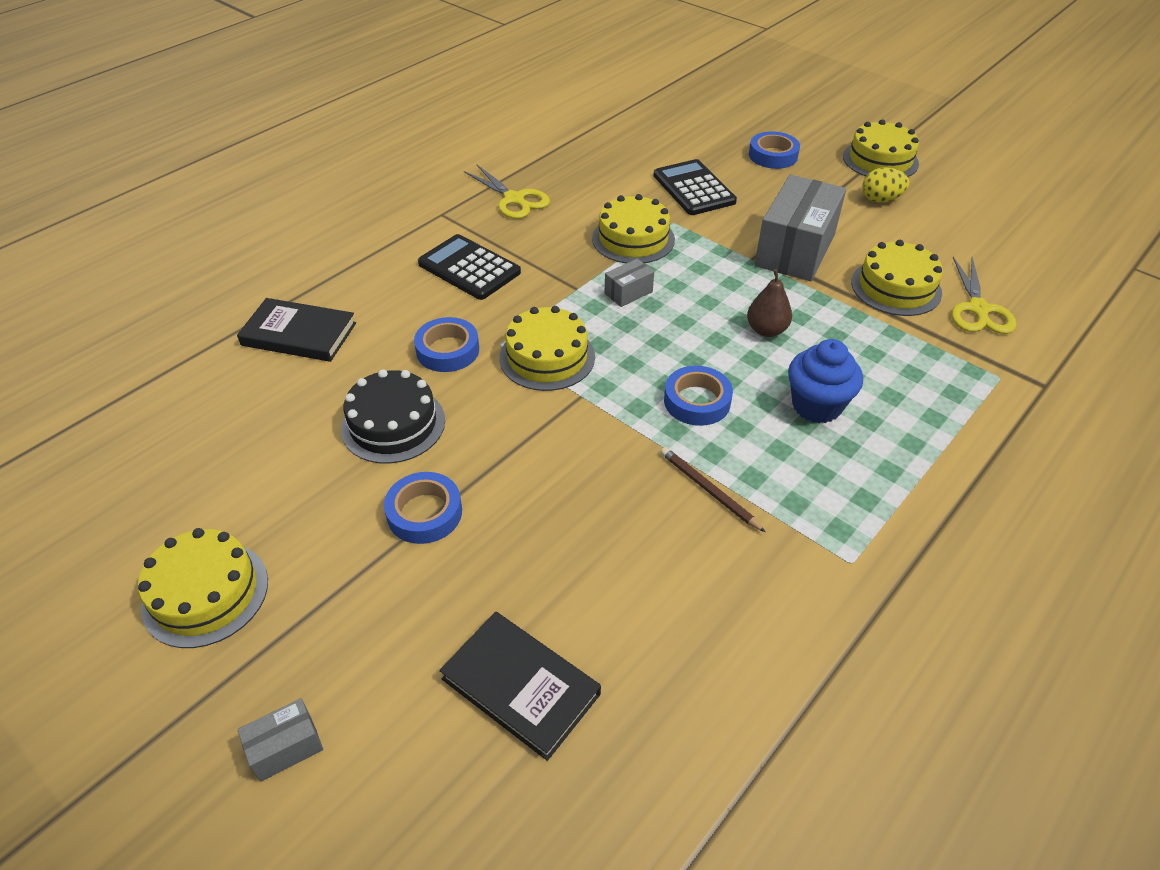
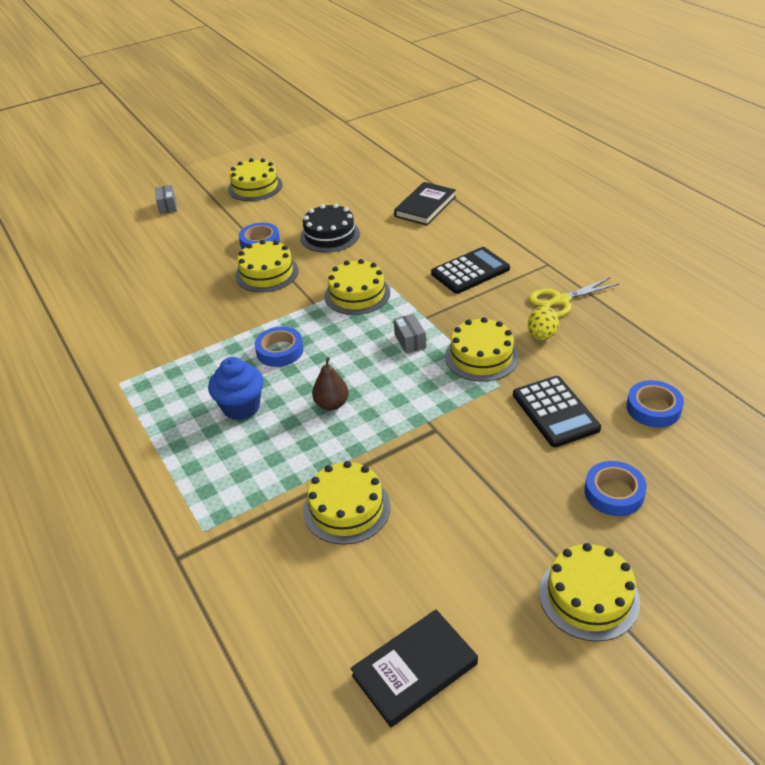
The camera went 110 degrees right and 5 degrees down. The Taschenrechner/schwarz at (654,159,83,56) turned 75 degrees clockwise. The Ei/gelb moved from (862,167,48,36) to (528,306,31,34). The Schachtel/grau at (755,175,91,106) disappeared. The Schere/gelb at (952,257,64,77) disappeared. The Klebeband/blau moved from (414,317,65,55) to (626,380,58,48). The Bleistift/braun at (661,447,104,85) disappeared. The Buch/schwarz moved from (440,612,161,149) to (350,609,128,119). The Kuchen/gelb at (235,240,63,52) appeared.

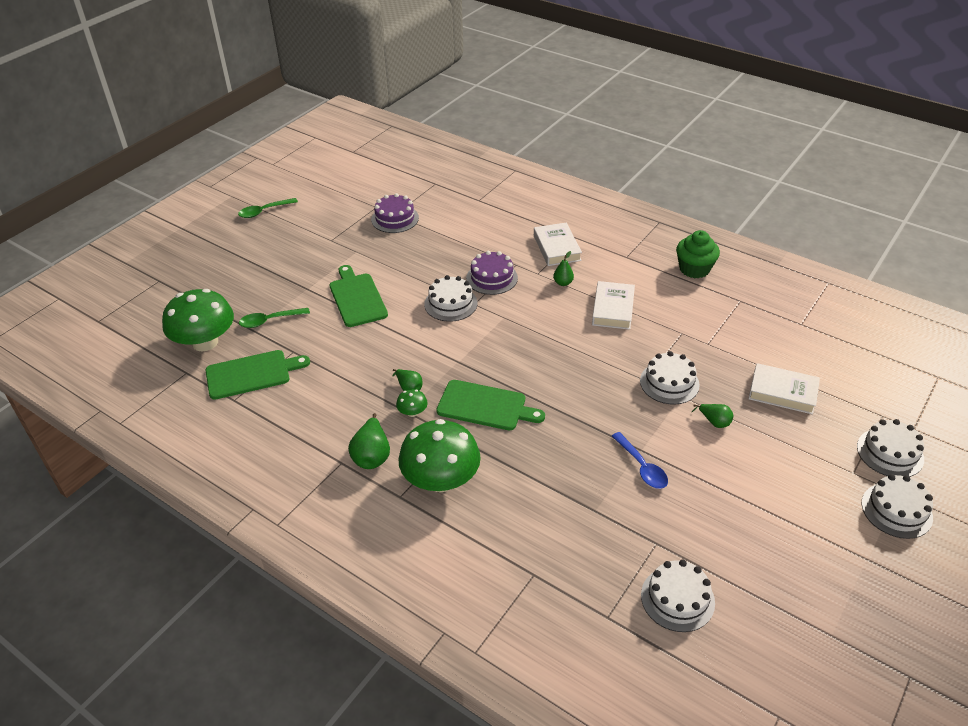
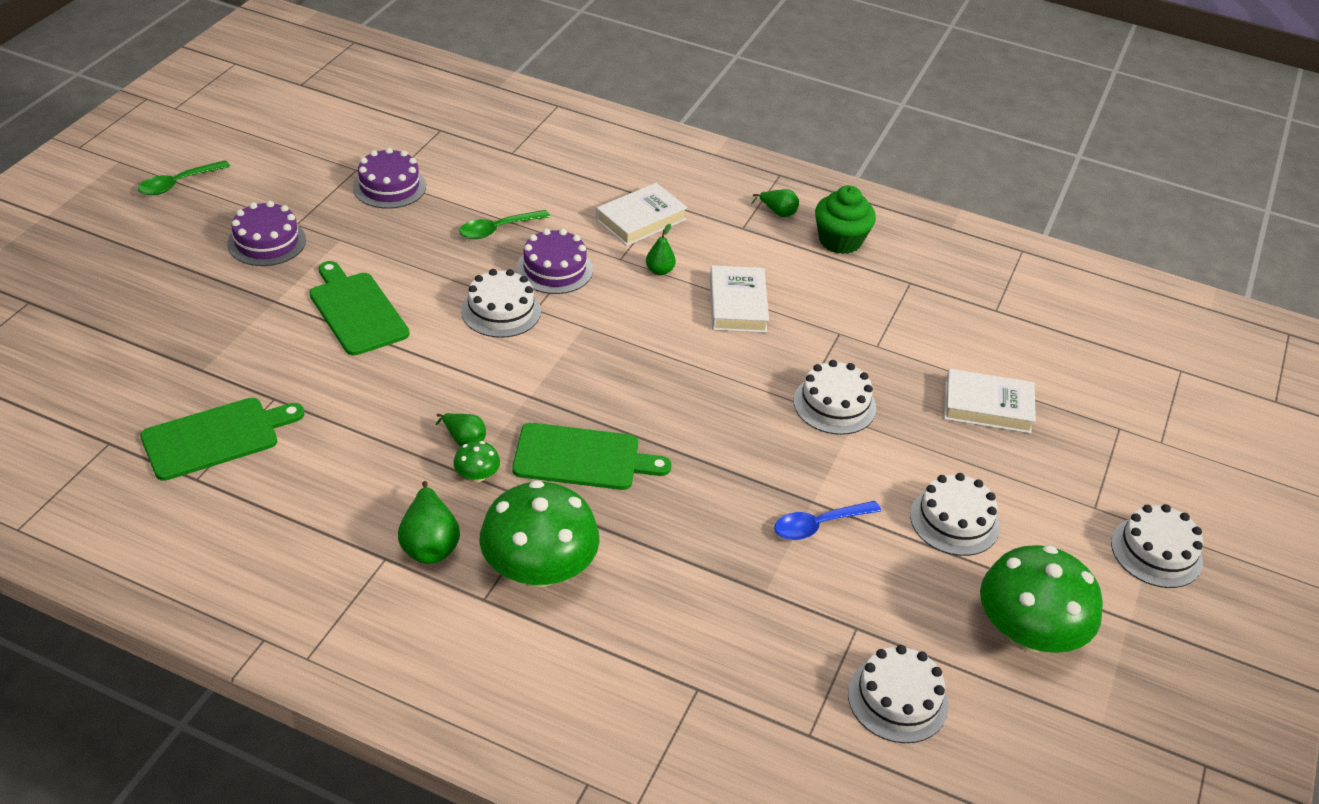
The camera went 15 degrees left and 0 degrees up. The Buch/weiß at (534,223,48,43) turned 75 degrees clockwise. The Pilz/grün moved from (162,289,72,63) to (980,545,123,108). The Löffel/grün moved from (239,308,71,20) to (459,210,91,29). The Birne/grün moved from (692,404,42,24) to (751,189,48,28). The Kuchen/weiß moved from (857,419,67,58) to (910,473,90,83). The Löffel/blau at (612,432,56,57) turned 105 degrees clockwise. The Kuchen/lila at (227,201,79,65) appeared.

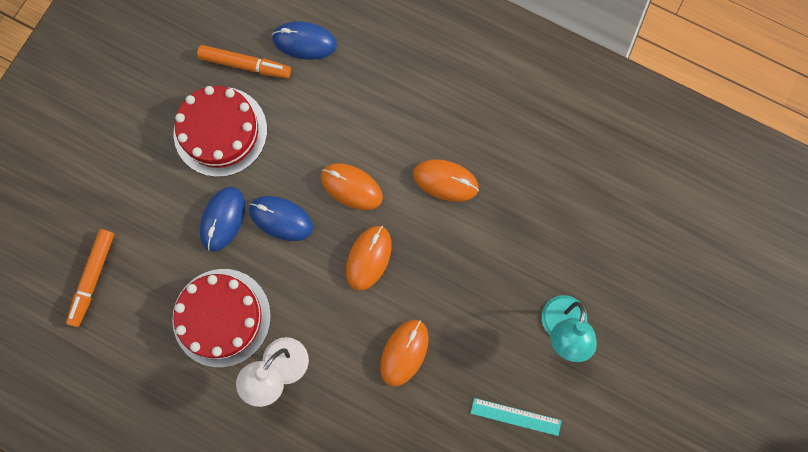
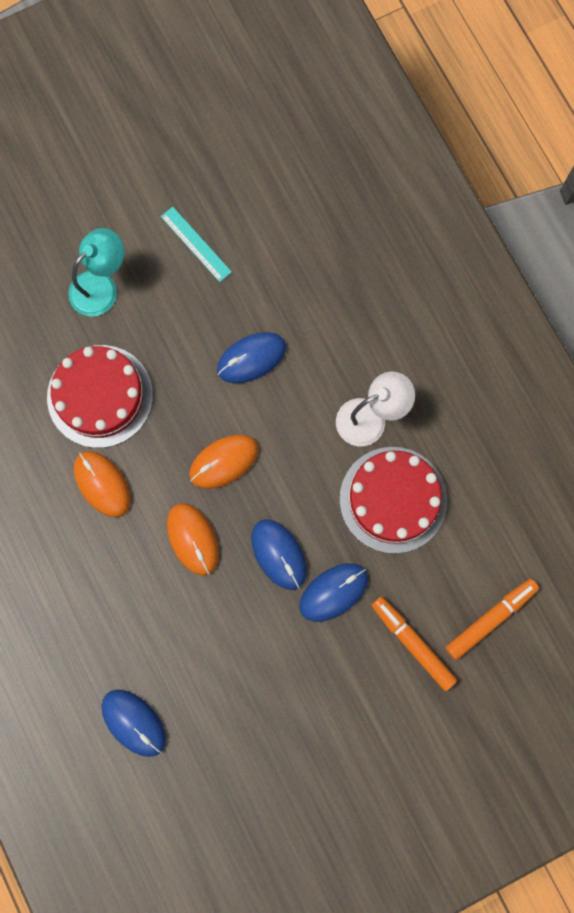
The camera went 145 degrees left and 0 degrees up. The Filzstift/orange moved from (197,45,94,33) to (371,597,86,94). The Kuchen/rot moved from (174,86,93,91) to (47,345,106,103). The Computermaus/orange at (380,320,49,67) became the Computermaus/blau at (217,332,69,51).

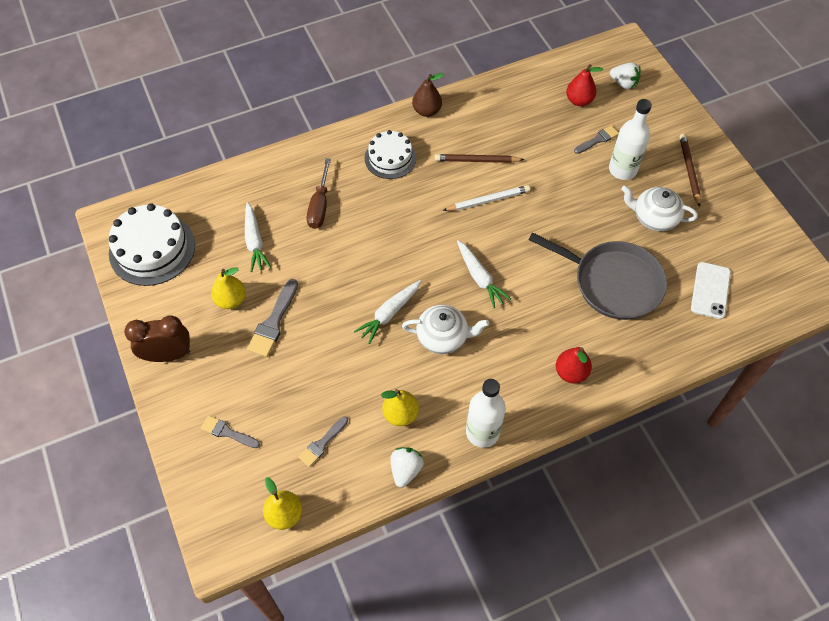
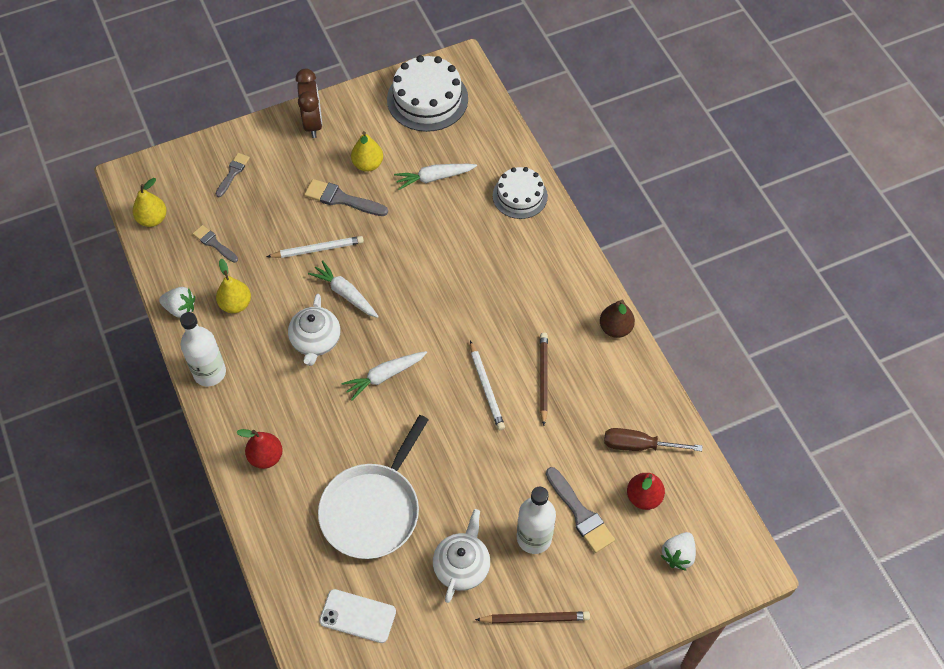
The camera went 90 degrees right and 0 degrees up. The Pinsel/grau at (574,125,45,29) changed to 1.55 times the size. The Kuchen/weiß moved from (365,130,51,49) to (493,167,55,52). The Schraubenzieher/braun moved from (307,158,24,71) to (604,428,98,23). The Pfanne/grau at (529,232,138,88) became the Pfanne/weiß at (318,415,111,144). The Bleistift/weiß at (267,236,97,22) appeared.

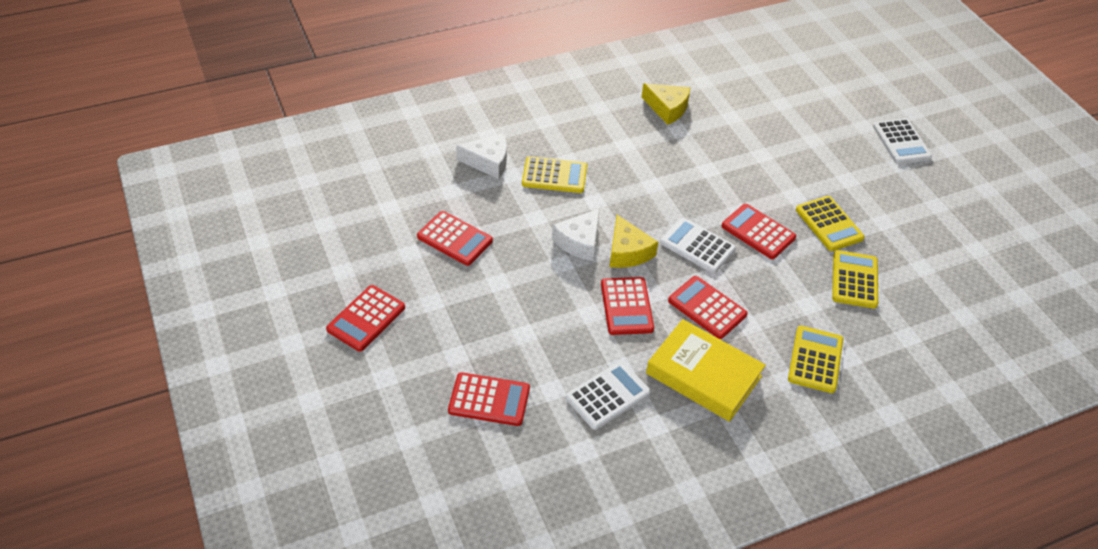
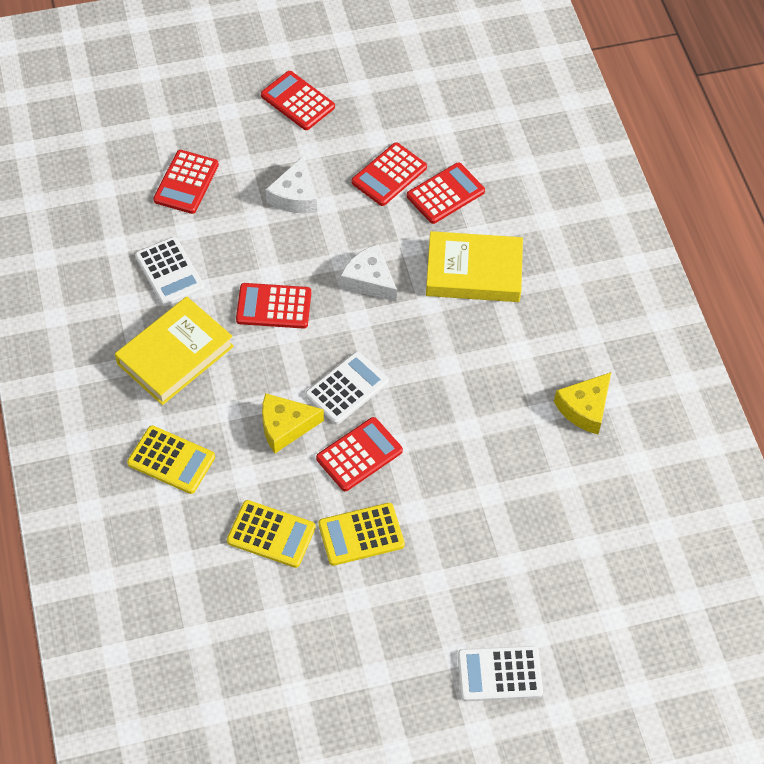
The camera went 100 degrees right and 10 degrees up. The Käse/weiß moved from (456,133,51,46) to (266,156,51,57). The Taschenrechner/gelb at (522,156,65,37) was replaced by the Buch/gelb at (426,231,97,71). The Käse/gelb moved from (609,215,49,53) to (262,393,62,60). The Taschenrechner/rot moved from (668,276,80,63) to (407,163,78,61).

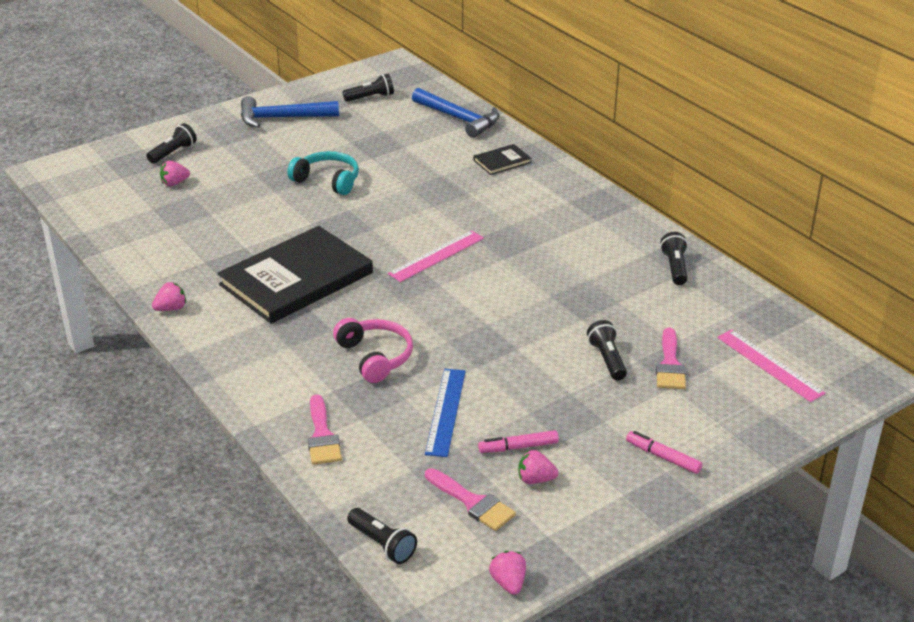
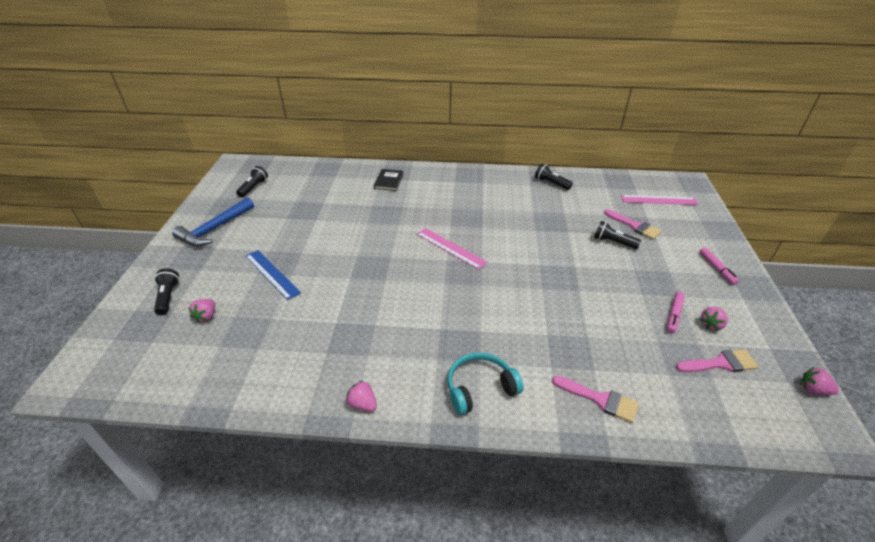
The camera went 50 degrees left and 5 degrees up. The Hammer/blau at (412,88,87,50) disappeared. The Kopfhörer/türkis moved from (287,151,72,44) to (447,352,77,63). The Buch/schwarz at (217,226,156,98) disappeared. The Lineal/rosa at (388,230,96,52) turned 45 degrees counterclockwise. The Erdbeere/rosa at (152,282,34,29) turned 60 degrees counterclockwise. The Kopfhörer/rosa at (333,318,80,65) disappeared. The Lineal/blau moved from (425,369,41,88) to (245,250,56,50). The Filzstift/rosa at (626,431,76,43) turned 90 degrees counterclockwise. The Taschenlampe/schwarz at (347,508,70,56) disappeared.

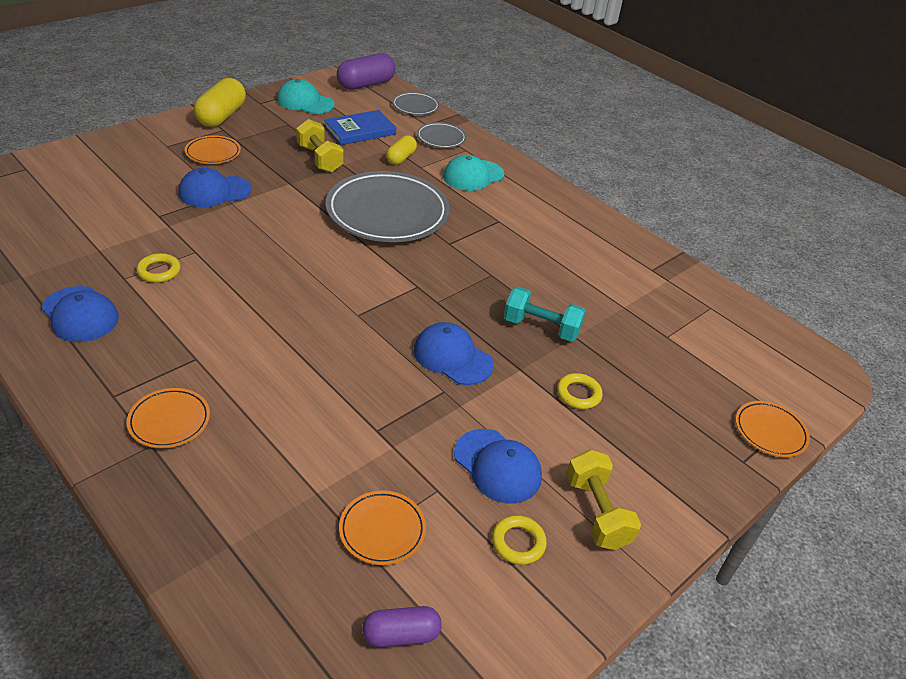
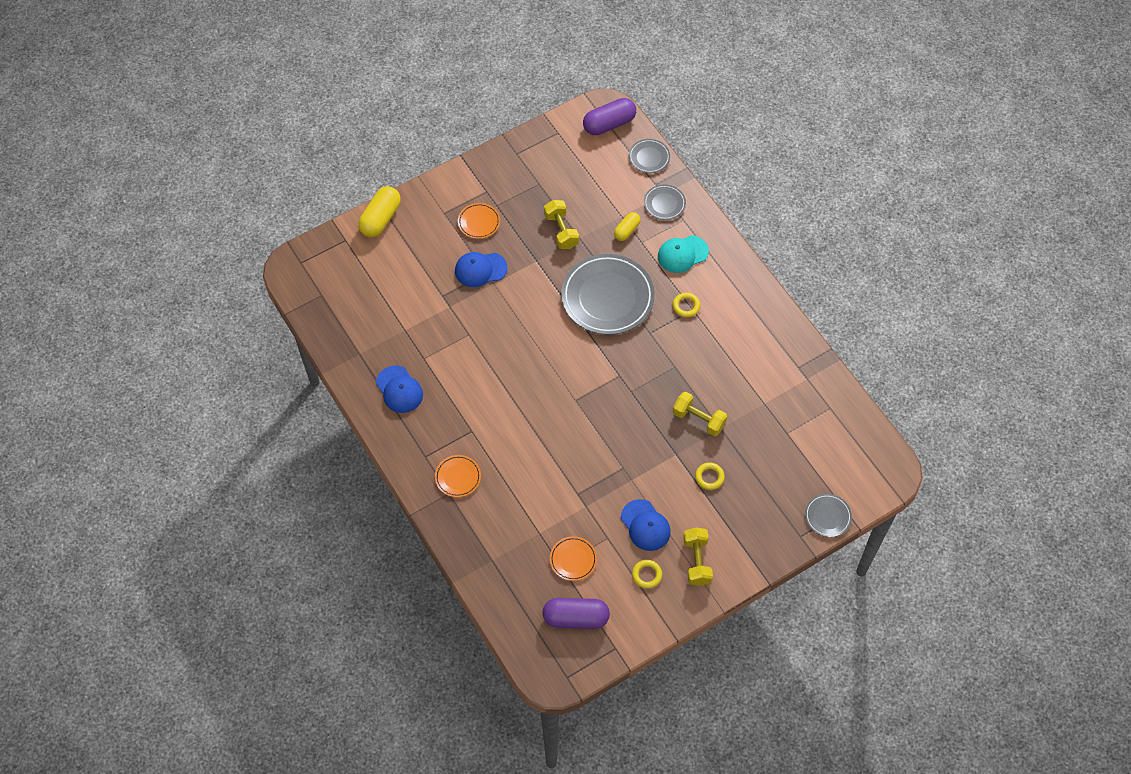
The camera went 15 degrees right and 20 degrees up. The Kapsel/gelb moved from (194,78,52,49) to (358,186,43,51). The Kappe/türkis at (277,79,58,35) disappeared. The Buch/blau at (324,110,72,35) disappeared. The Ring/gelb moved from (136,253,44,30) to (673,292,27,25). The Hantel/türkis at (504,287,82,54) became the Hantel/gelb at (673,392,54,44). The Kappe/blau at (414,322,80,63) disappeared. The Teller/orange at (735,401,75,56) became the Teller/grau at (805,494,47,43). The Kapsel/lila at (362,606,80,41) changed to 1.69 times the size.

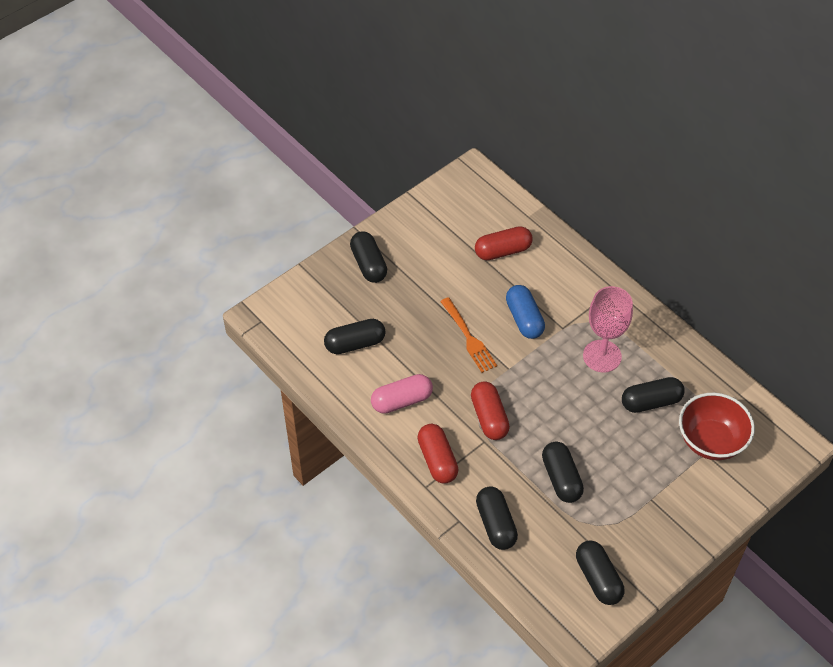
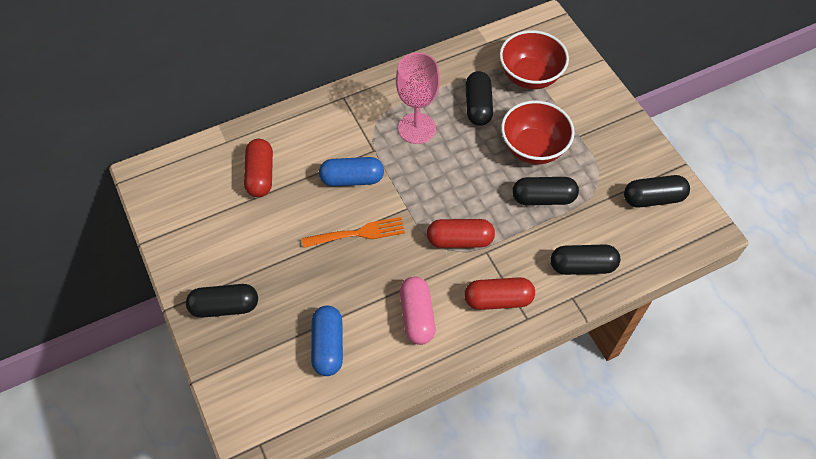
The camera went 75 degrees left and 5 degrees up. The Kapsel/schwarz at (324,319,62,35) became the Kapsel/blau at (311,306,32,70). The Schüssel/rot at (501,100,74,64) appeared.

